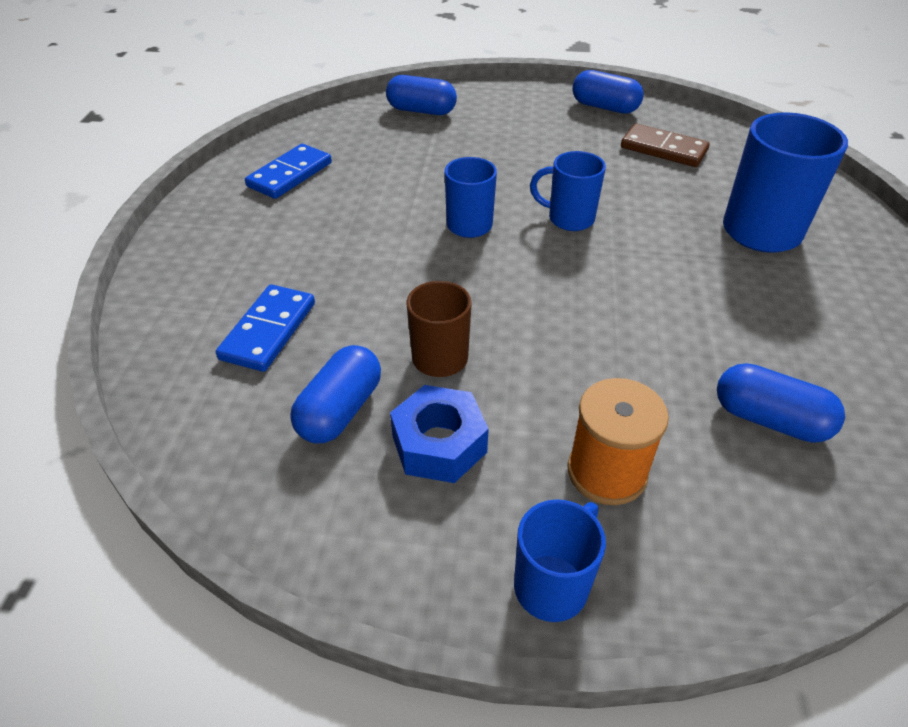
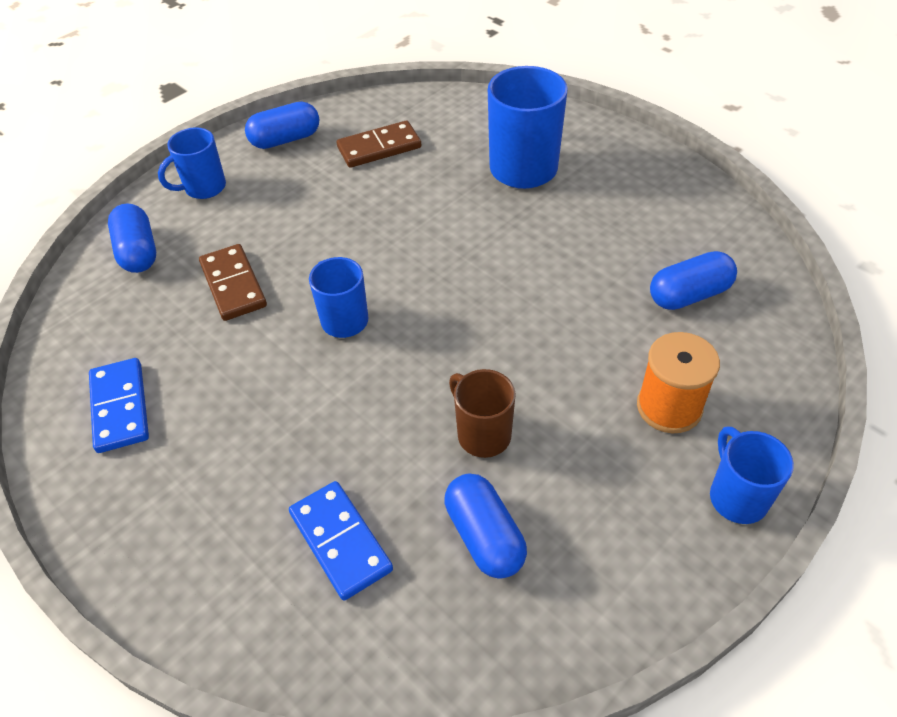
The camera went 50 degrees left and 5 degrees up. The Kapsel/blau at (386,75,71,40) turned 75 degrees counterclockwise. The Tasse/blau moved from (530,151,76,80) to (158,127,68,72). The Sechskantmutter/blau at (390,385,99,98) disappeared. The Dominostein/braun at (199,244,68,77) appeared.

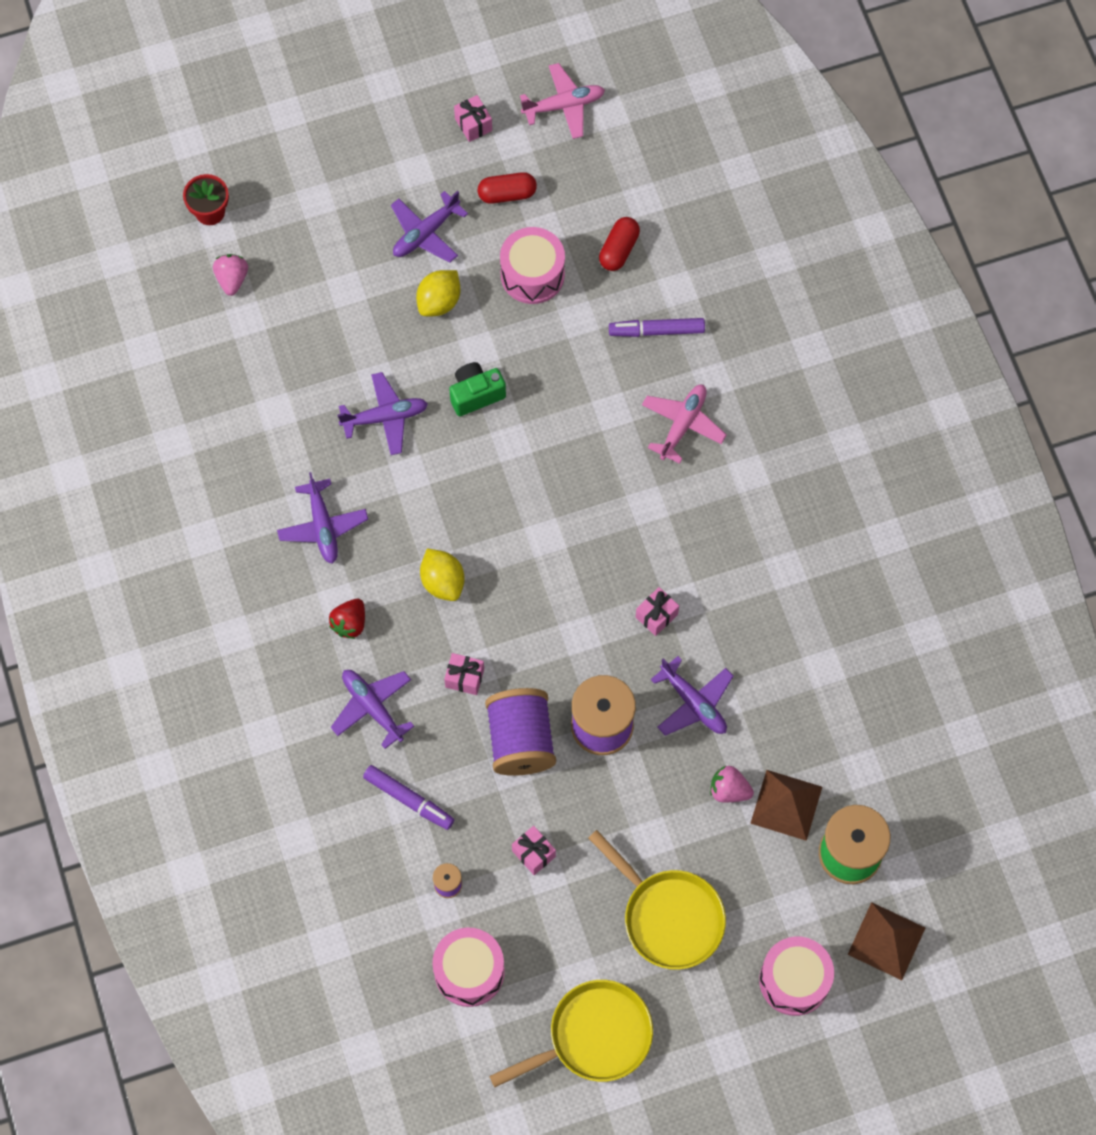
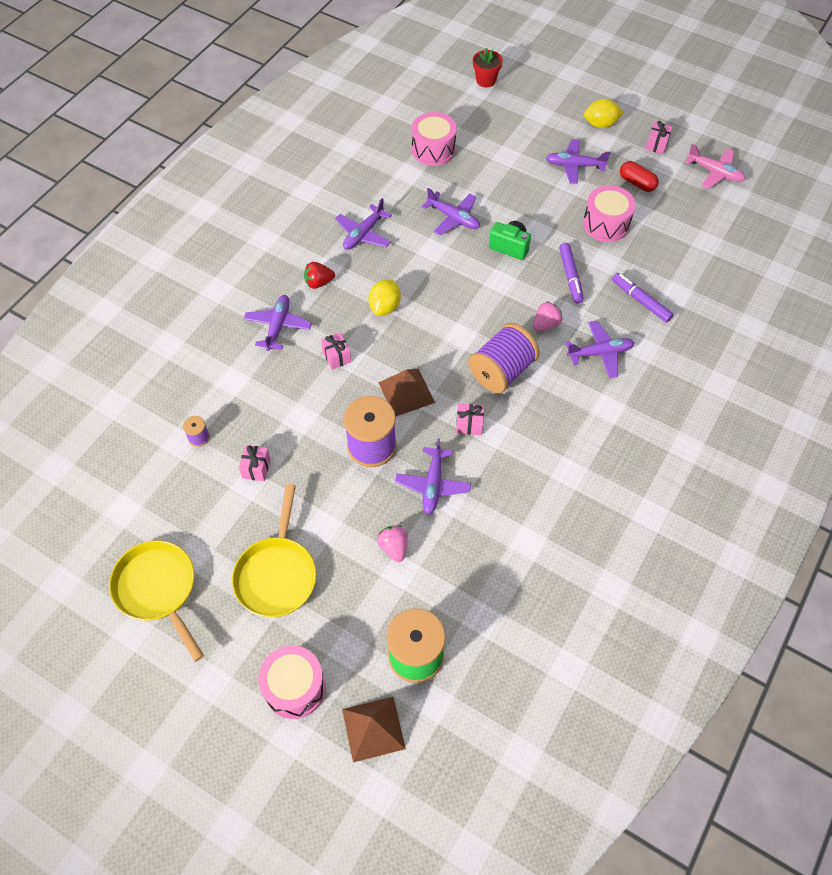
The camera went 50 degrees right and 10 degrees down. The Kapsel/rot at (599,217,41,54) disappeared. The Erdbeere/rosa moved from (213,254,35,42) to (533,301,30,30). The Zitrone/gelb moved from (416,270,44,46) to (584,99,40,29). The Flugzeug/rosa at (642,385,85,79) became the Flugzeug/lila at (566,321,68,57). The Garnrolle/lila moved from (485,688,71,88) to (468,323,72,70). The Filzstift/lila moved from (363,765,91,65) to (559,243,25,61). The Pyramide/braun moved from (750,770,72,71) to (379,369,56,47). The Trommel/rosa moved from (432,928,73,79) to (412,112,45,54). The Pfanne/gelb at (490,980,163,107) turned 150 degrees counterclockwise.

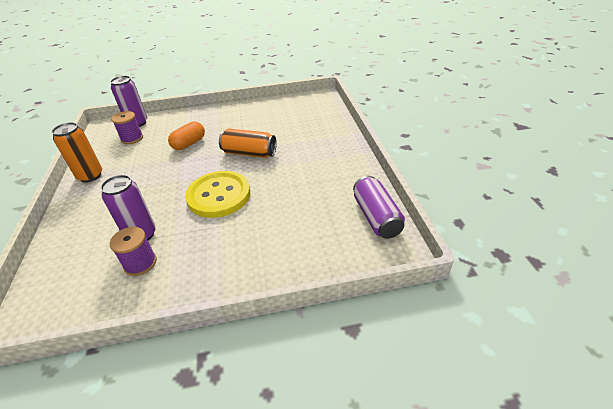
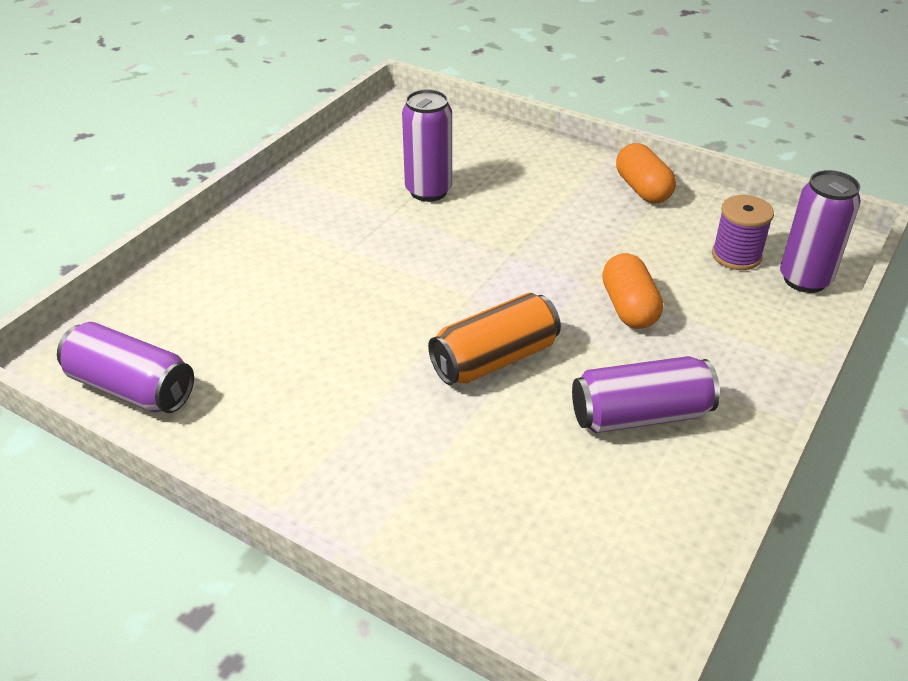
The camera went 130 degrees right and 0 degrees up. The Dose/orange at (52,122,50,61) was replaced by the Kapsel/orange at (616,143,60,60). The Knopf/gelb at (185,171,65,47) disappeared. The Garnrolle/lila at (110,227,47,49) disappeared. The Dose/lila at (572,356,148,77) appeared.

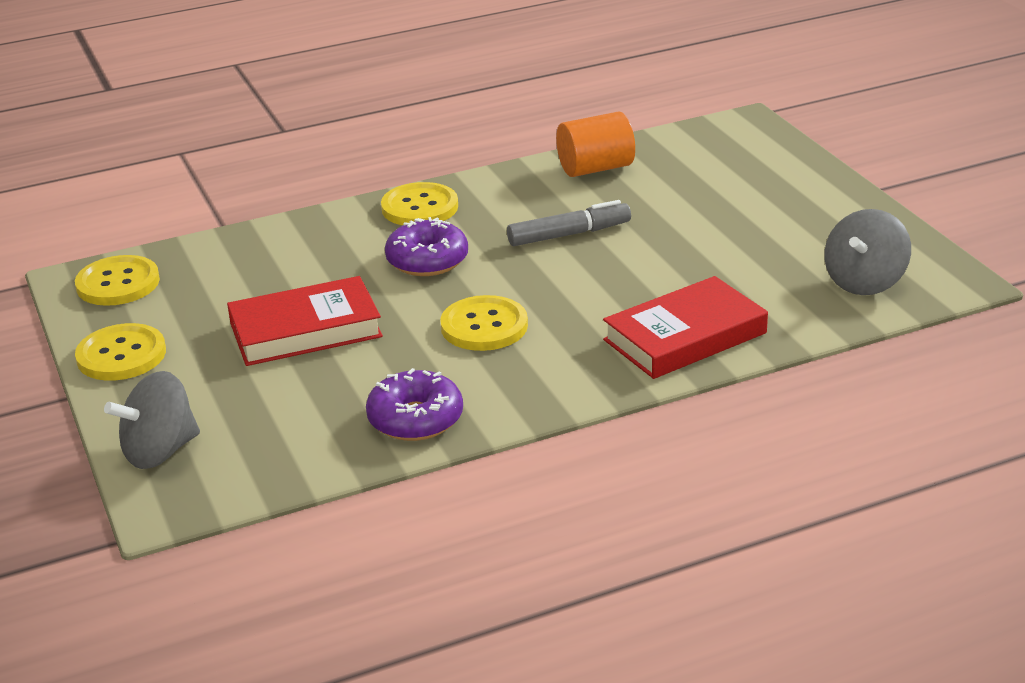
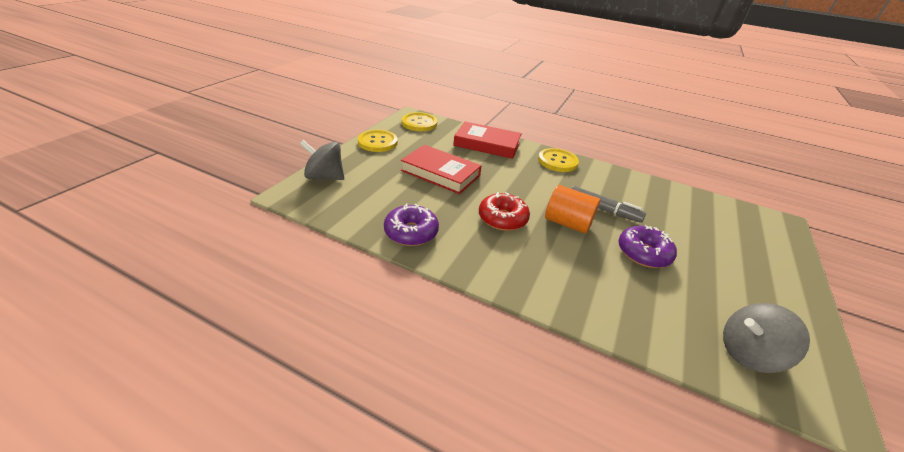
The camera went 45 degrees right and 5 degrees up. The Vollzylinder/orange moved from (556,112,79,65) to (545,185,55,49). The Donut/lila moved from (385,217,83,59) to (619,225,58,43). The Buch/rot moved from (603,276,165,103) to (453,122,69,37). The Knopf/gelb at (440,295,88,56) was replaced by the Donut/rot at (479,192,51,39).

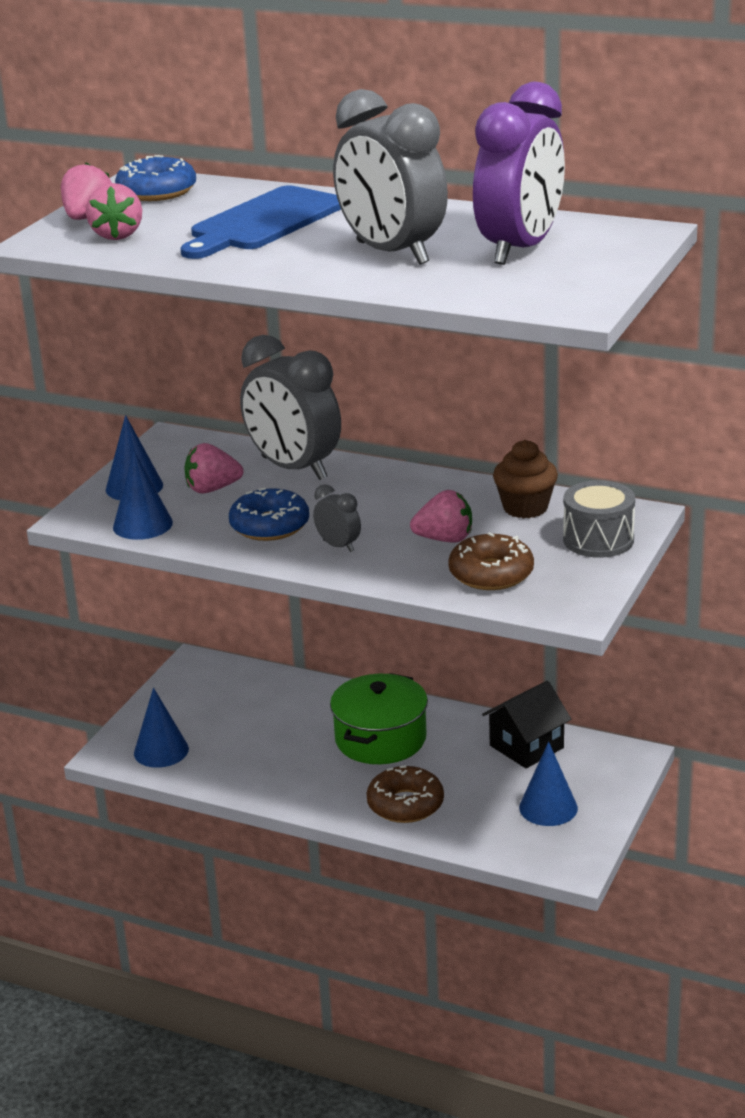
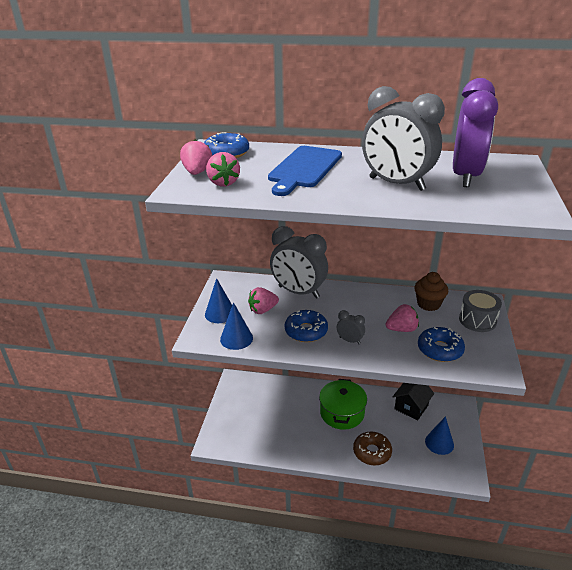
The camera went 15 degrees left and 5 degrees up. The Donut/braun at (448,532,86,58) became the Donut/blau at (418,327,47,35). The Kegel/blau at (134,688,55,80) disappeared.

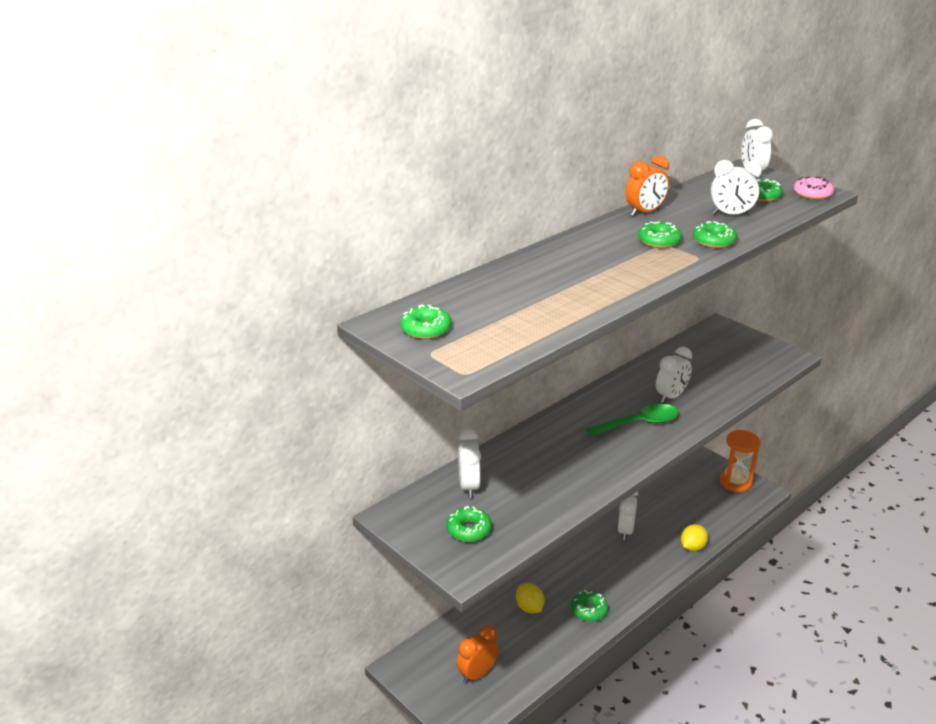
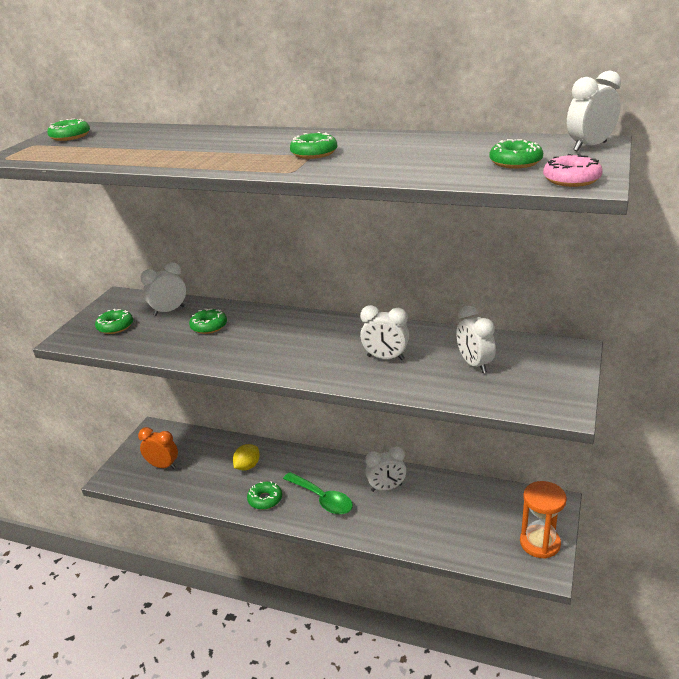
The camera went 65 degrees right and 0 degrees up. The Wecker/orange at (625,156,44,60) disappeared. The Wecker/weiß moved from (711,160,51,56) to (456,306,40,67). The Donut/grün moved from (693,221,44,27) to (189,308,38,26). The Löffel/grün moved from (586,404,93,33) to (283,472,70,42). The Zitrone/gelb at (681,524,27,27) disappeared.

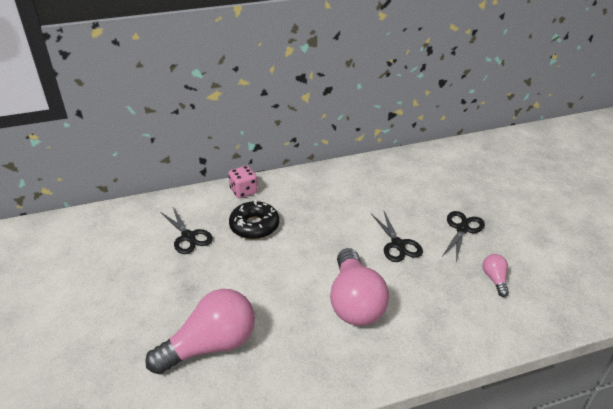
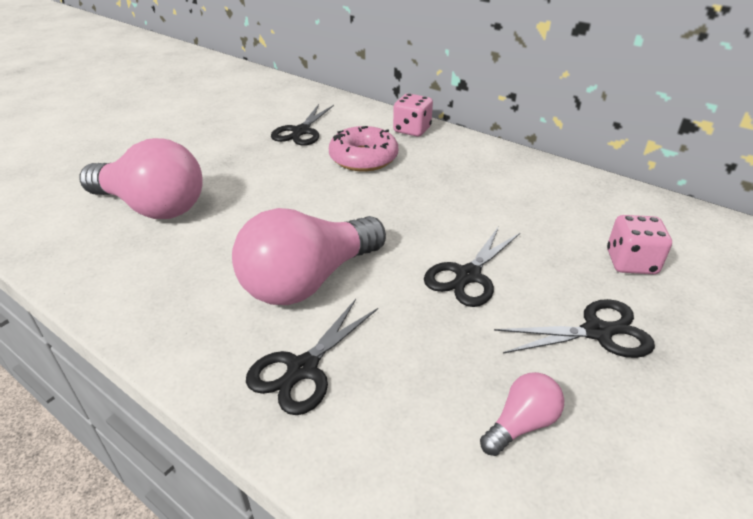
The camera went 55 degrees right and 0 degrees up. The Donut/schwarz at (229,200,50,39) became the Donut/rosa at (329,126,69,45). The Spielwürfel/rosa at (607,215,65,59) appeared. The Schere/schwarz at (246,299,132,116) appeared.

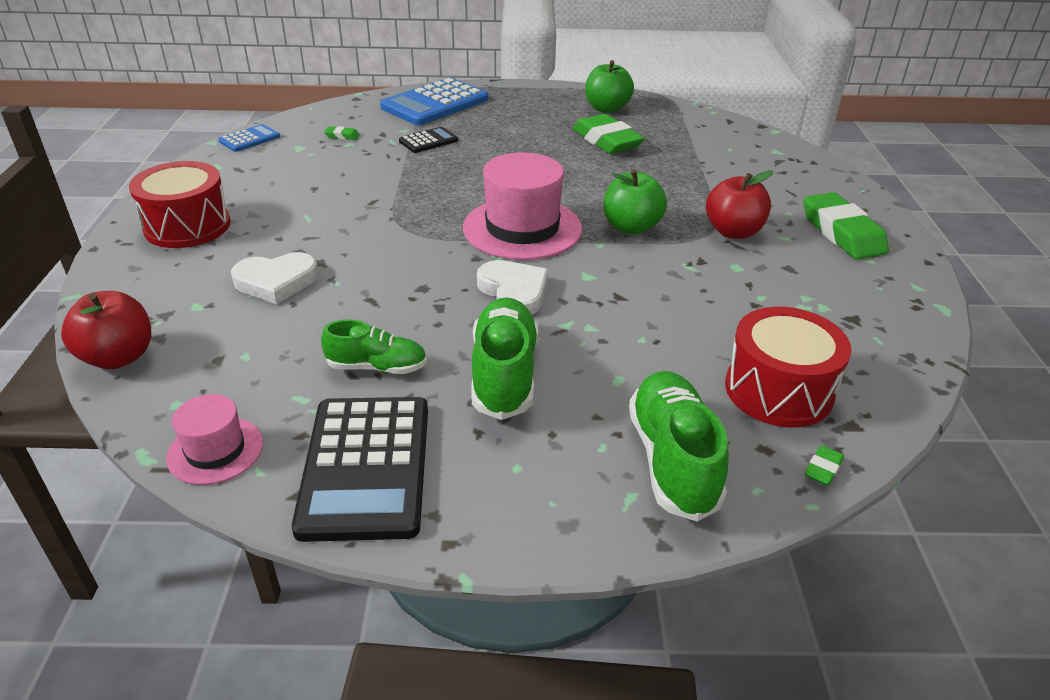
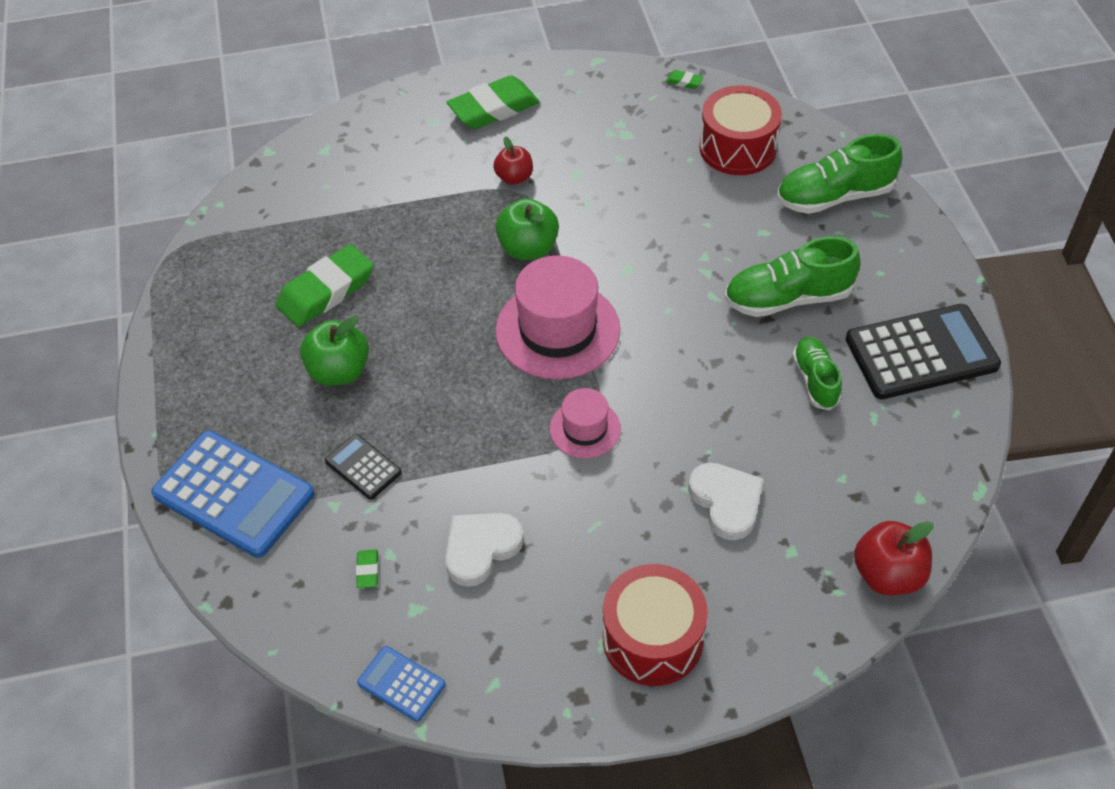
The camera went 100 degrees left and 15 degrees up. The Apfel/grün moved from (585,60,49,53) to (300,316,69,70). The Apfel/rot at (706,170,67,69) changed to 0.66 times the size. The Herz/weiß moved from (477,260,71,55) to (445,513,79,74). The Hut/rosa moved from (166,394,97,91) to (550,388,71,70). The Radiergummi/grün moved from (805,445,39,41) to (666,70,37,19).

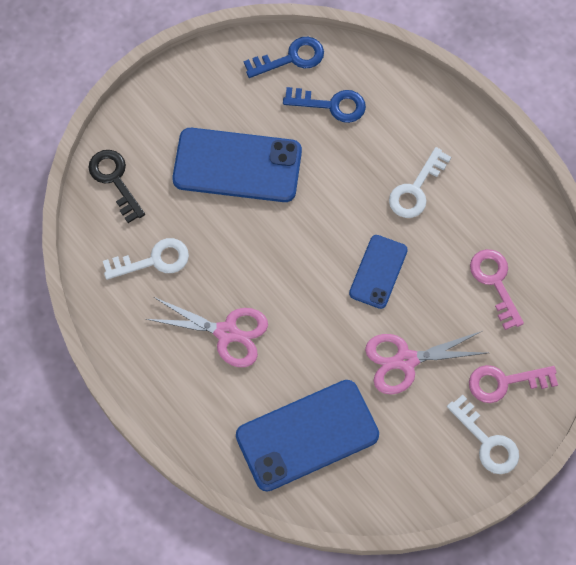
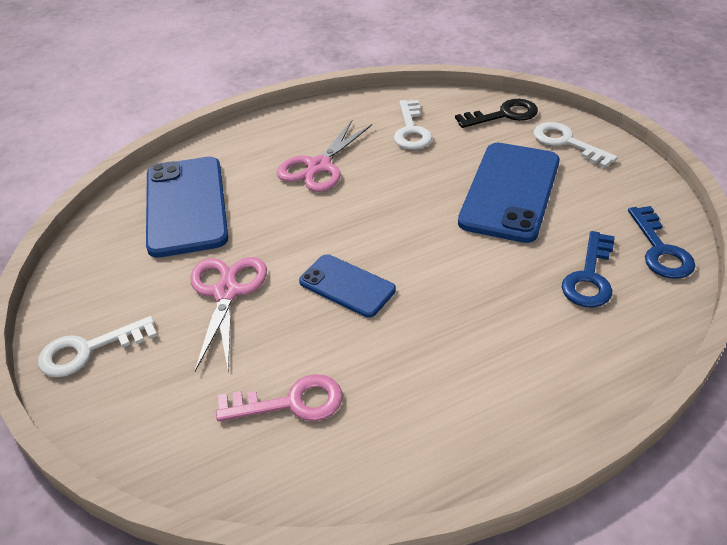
The camera went 105 degrees right and 25 degrees down. The Schlüssel/weiß moved from (389,147,62,71) to (533,122,85,46). The Schlüssel/rosa at (469,365,89,38) disappeared.

